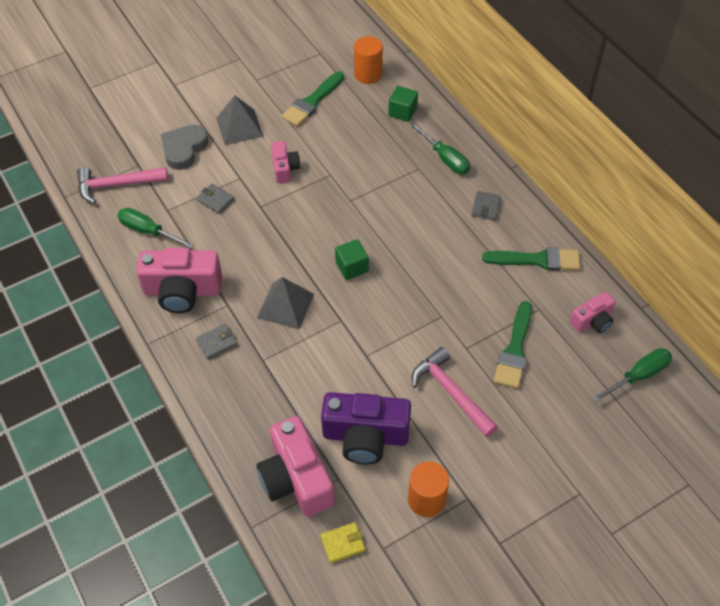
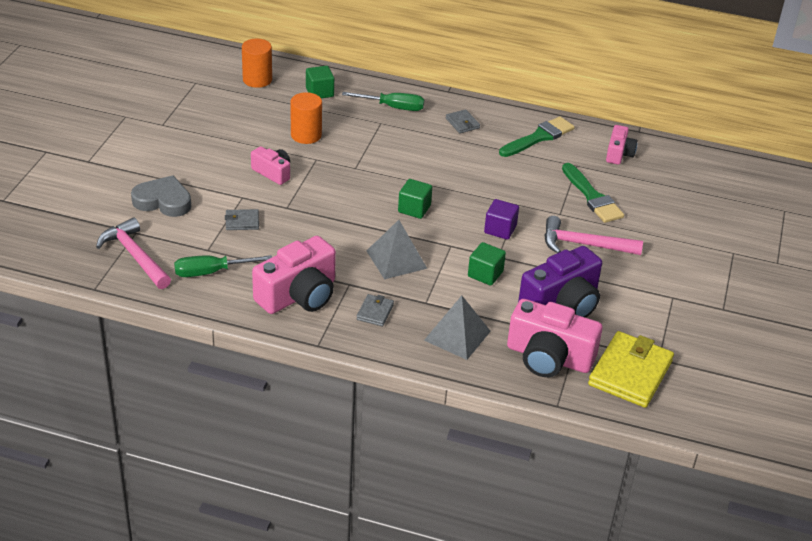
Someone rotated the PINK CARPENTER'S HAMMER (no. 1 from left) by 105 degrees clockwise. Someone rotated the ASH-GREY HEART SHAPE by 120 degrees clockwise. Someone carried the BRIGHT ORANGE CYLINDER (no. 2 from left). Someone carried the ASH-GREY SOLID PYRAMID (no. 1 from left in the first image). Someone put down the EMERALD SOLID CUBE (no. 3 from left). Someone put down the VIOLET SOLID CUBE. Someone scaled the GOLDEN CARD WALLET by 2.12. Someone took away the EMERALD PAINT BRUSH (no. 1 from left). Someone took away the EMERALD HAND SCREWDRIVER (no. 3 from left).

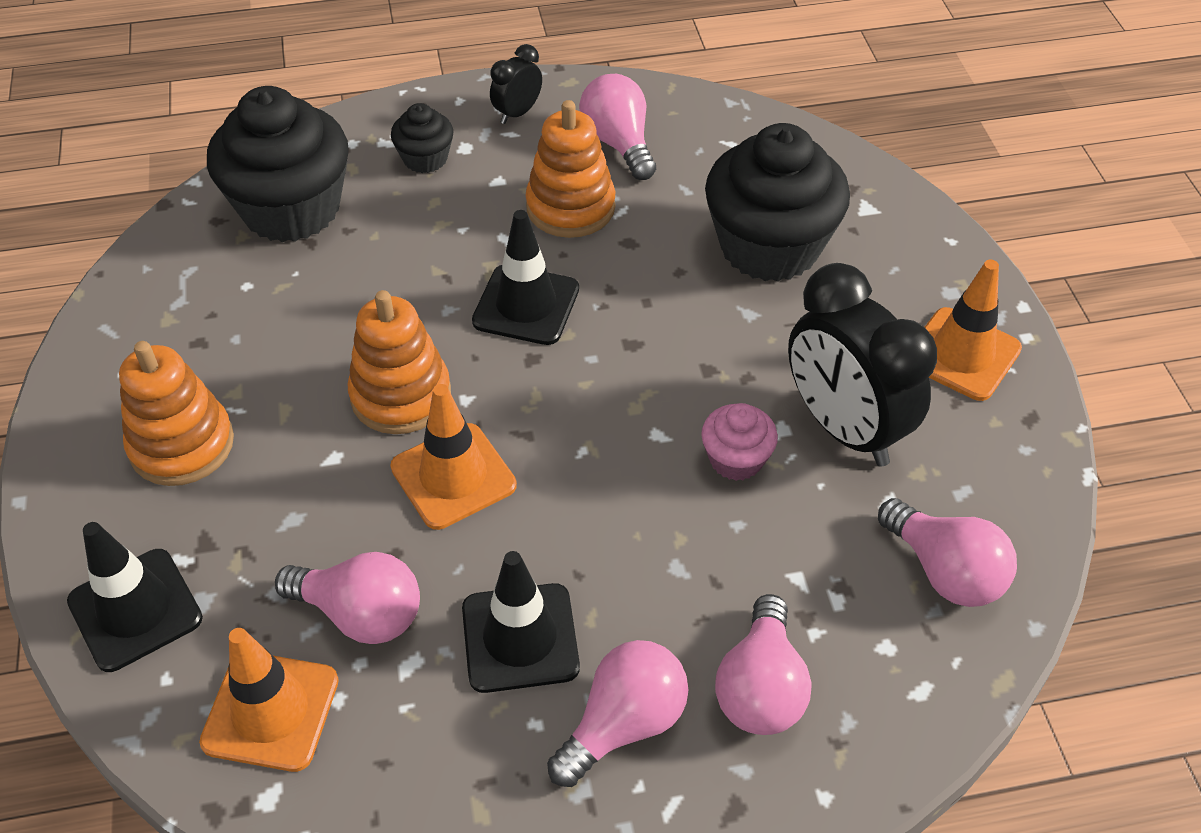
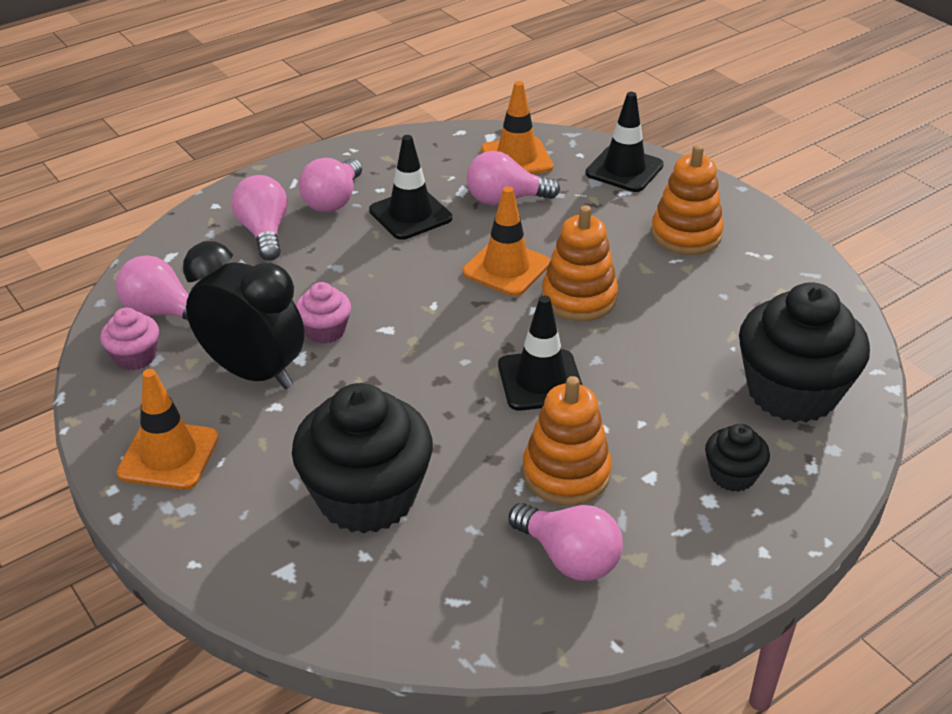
Someone put down the PINK MUFFIN (no. 1 from left). Someone took away the BLACK BEDSIDE CLOCK (no. 1 from left).

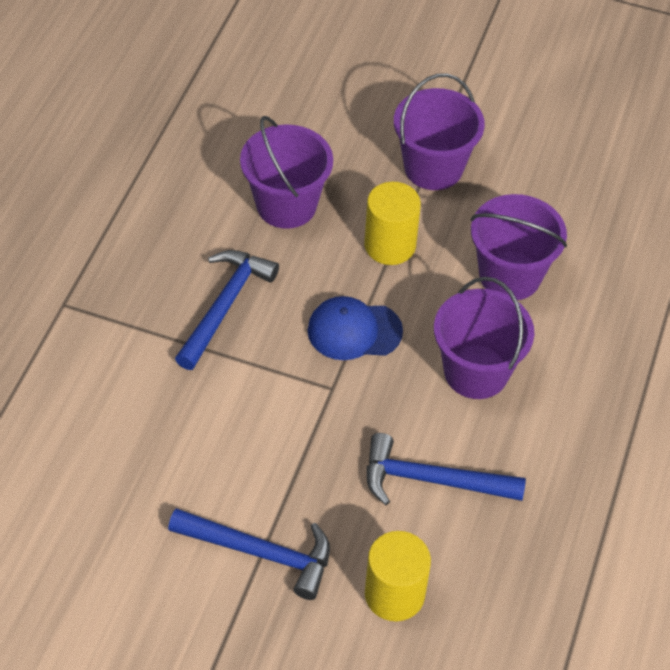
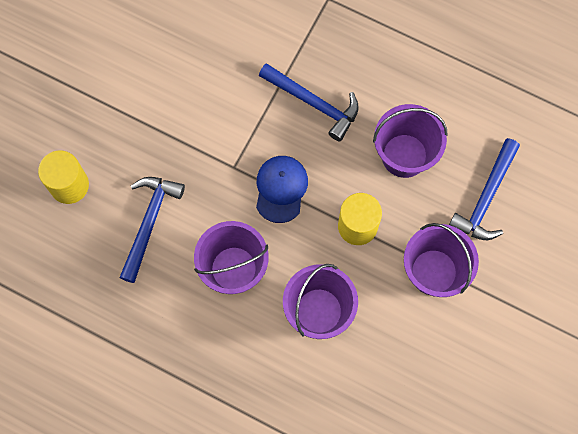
Someone carried the BLUE CARPENTER'S HAMMER (no. 2 from left in the first image).

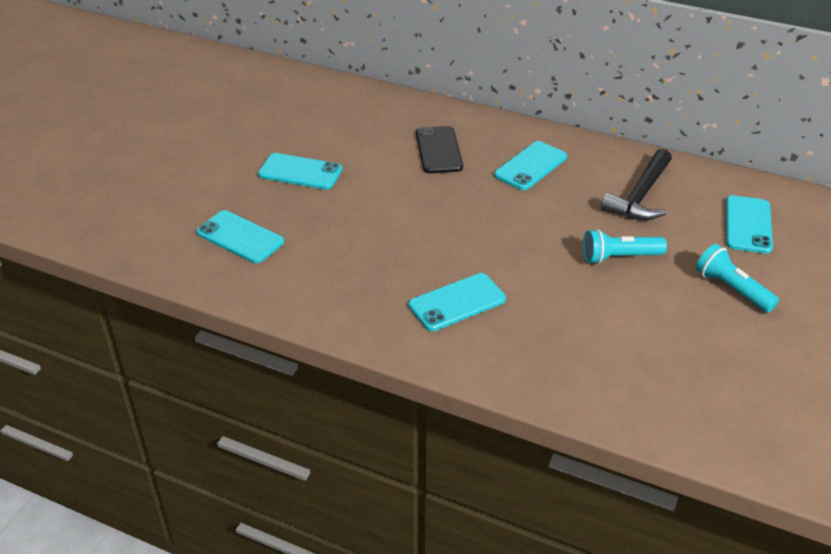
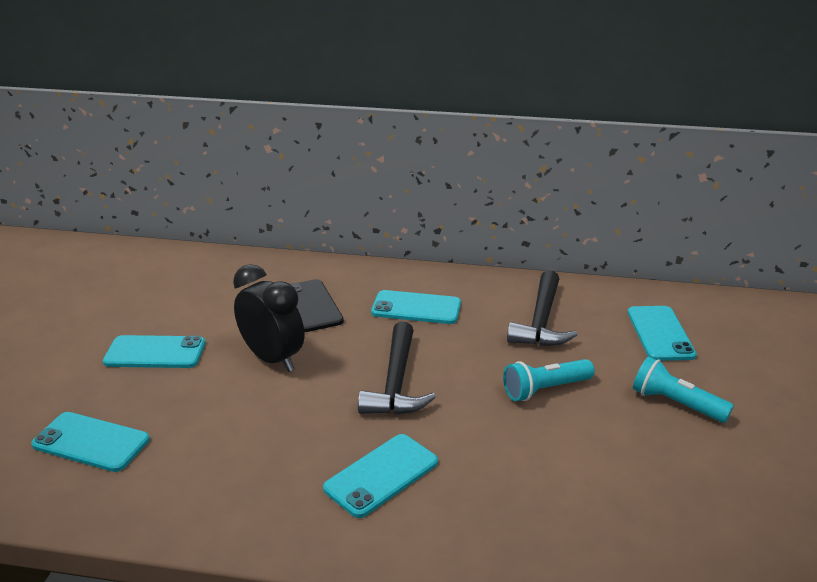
Someone put down the BLACK BEDSIDE CLOCK. Someone put down the BLACK CARPENTER'S HAMMER (no. 1 from left). Someone rotated the TEAL SMARTPHONE (no. 4 from left) by 75 degrees clockwise.

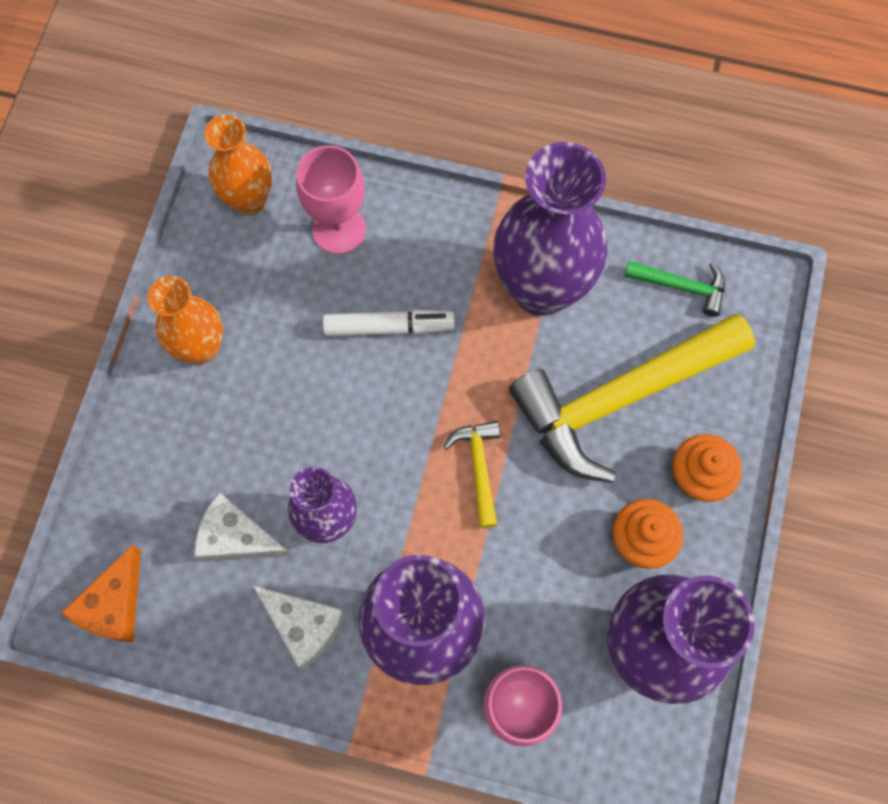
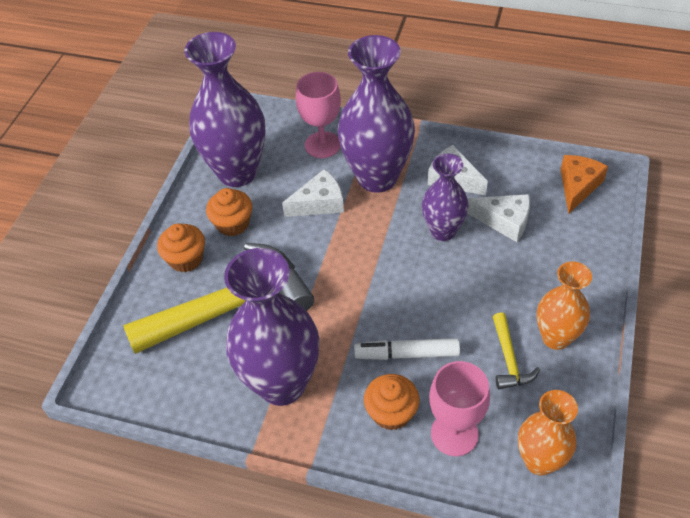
Someone put down the SNOW-WHITE CHEESE (no. 1 from left). Someone put down the BRIGHT ORANGE MUFFIN (no. 3 from left). Someone carried the GOLDEN CARPENTER'S HAMMER (no. 1 from left in the first image). Someone took away the EMERALD CARPENTER'S HAMMER.

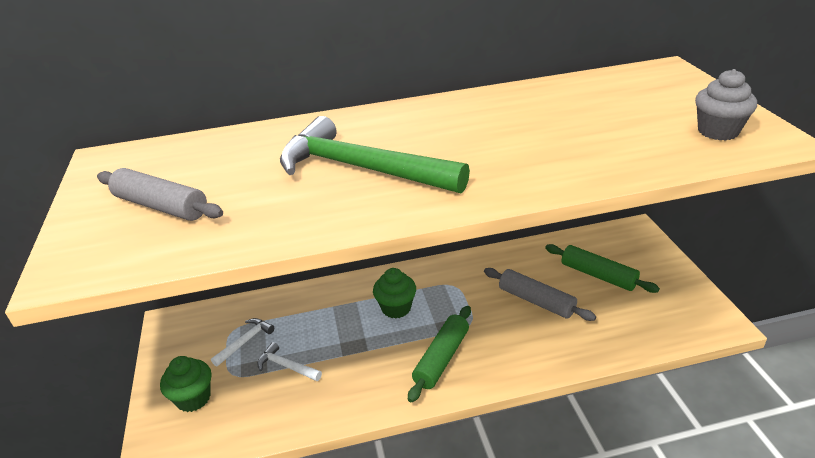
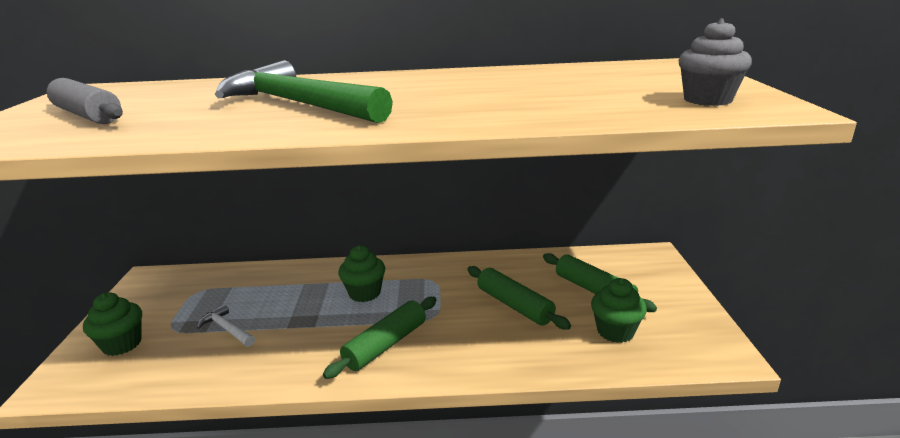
Someone repainted the ASH-GREY PASTRY ROLLER (no. 2 from left), which became the EMERALD PASTRY ROLLER (no. 2 from left). Someone put down the EMERALD MUFFIN (no. 3 from left). Someone took away the SNOW-WHITE CARPENTER'S HAMMER (no. 1 from left).

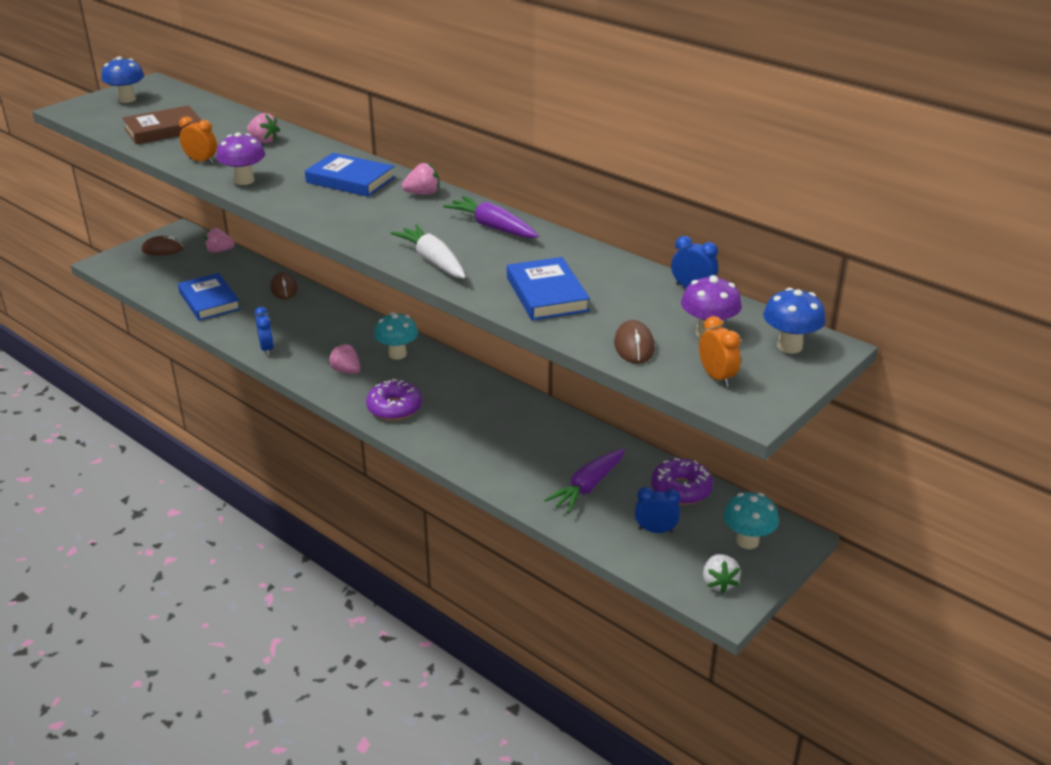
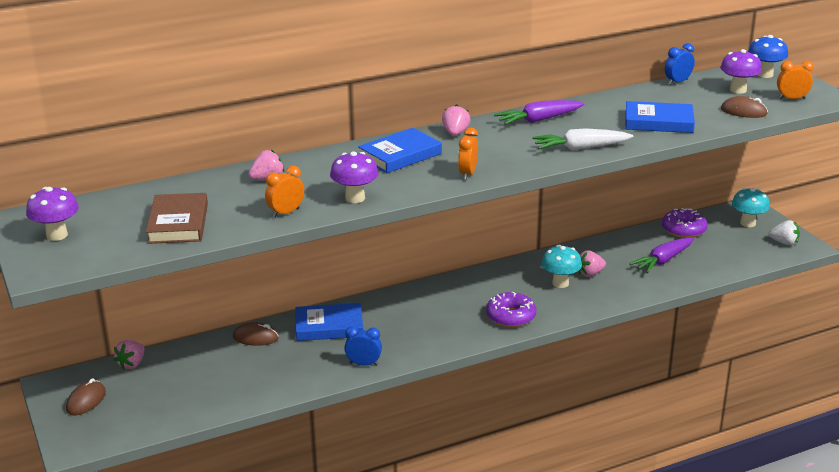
Someone repainted the BLUE TOADSTOOL (no. 1 from left), which became the VIOLET TOADSTOOL (no. 1 from left). Someone carried the BLUE HARDCOVER (no. 1 from left). Someone put down the BRIGHT ORANGE BEDSIDE CLOCK (no. 2 from left). Someone carried the TEAL TOADSTOOL (no. 1 from left). Someone carried the PINK STRAWBERRY (no. 3 from left in the first image). Someone rotated the VIOLET CARROT (no. 2 from left) by 75 degrees clockwise. Someone took away the BLUE BEDSIDE CLOCK (no. 2 from left).

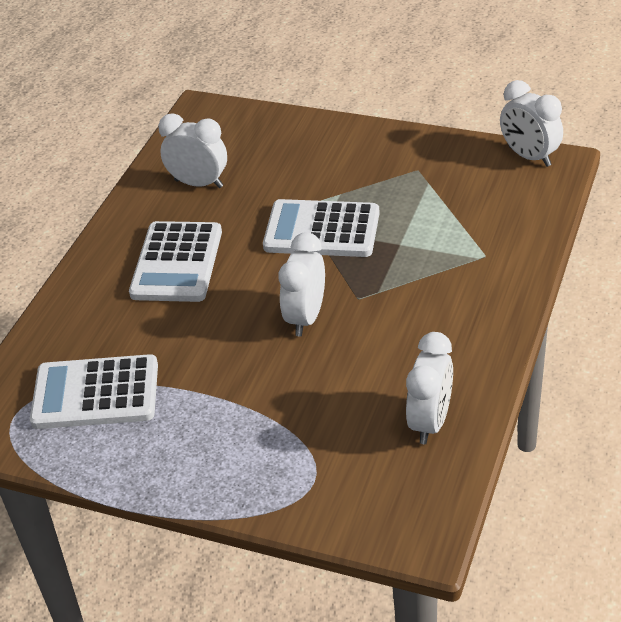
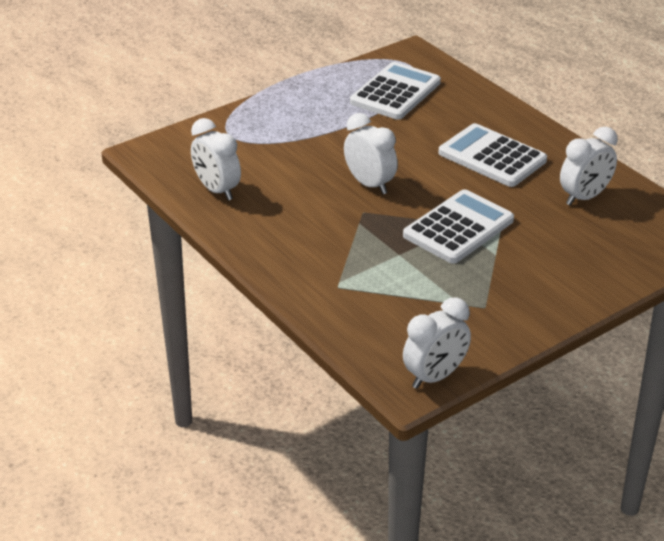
Someone rotated the SNOW-WHITE BEDSIDE CLOCK (no. 4 from left in the first image) by 150 degrees clockwise.

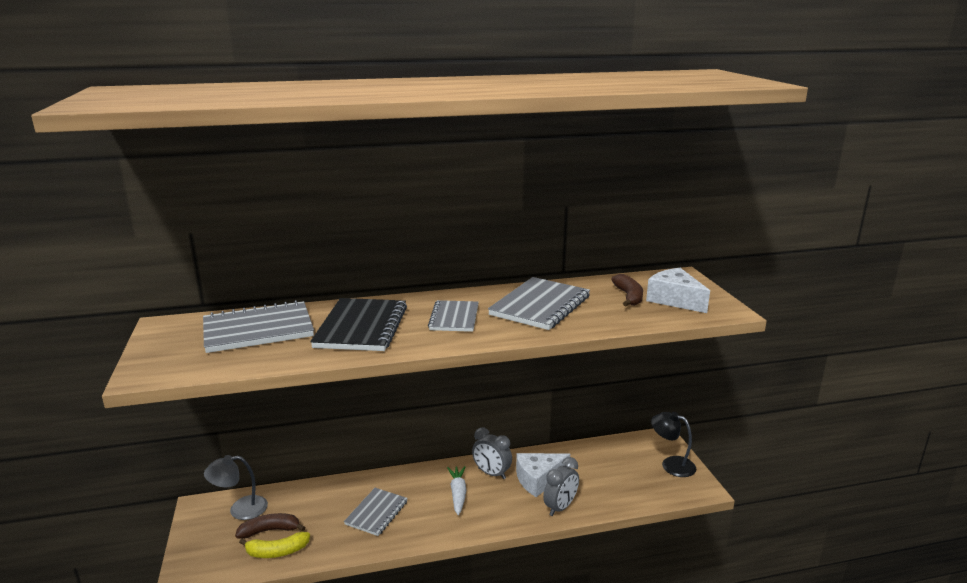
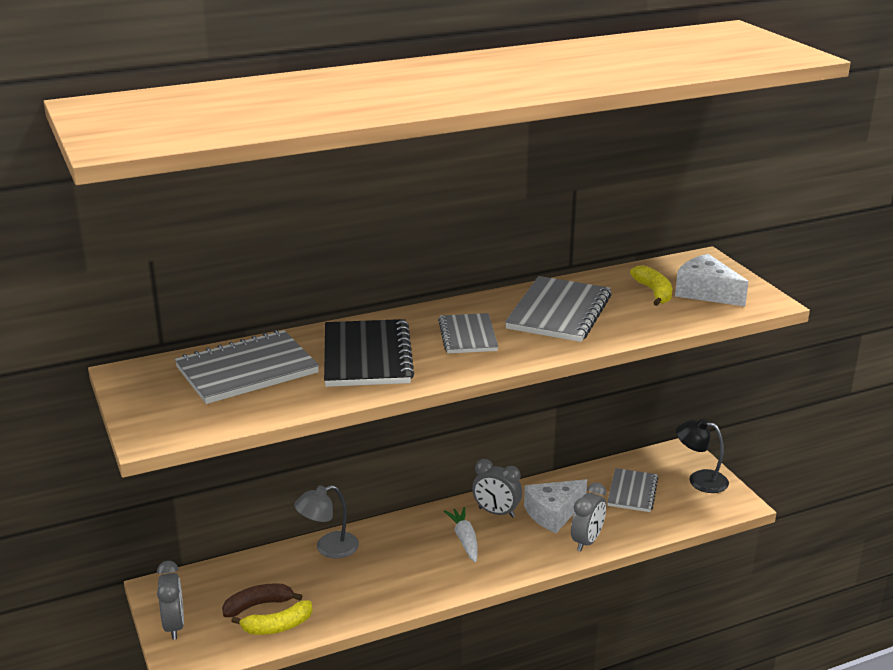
Someone put down the ASH-GREY BEDSIDE CLOCK (no. 1 from left). Someone carried the ASH-GREY READING LAMP. Someone carried the ASH-GREY NOTEBOOK (no. 2 from left in the first image). Someone repainted the RUSSET BANANA FRUIT (no. 2 from left), which became the GOLDEN BANANA FRUIT (no. 2 from left).

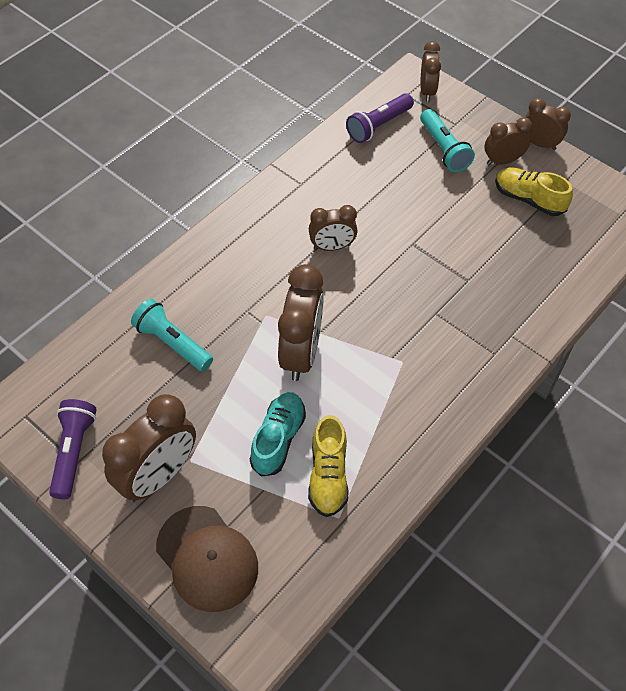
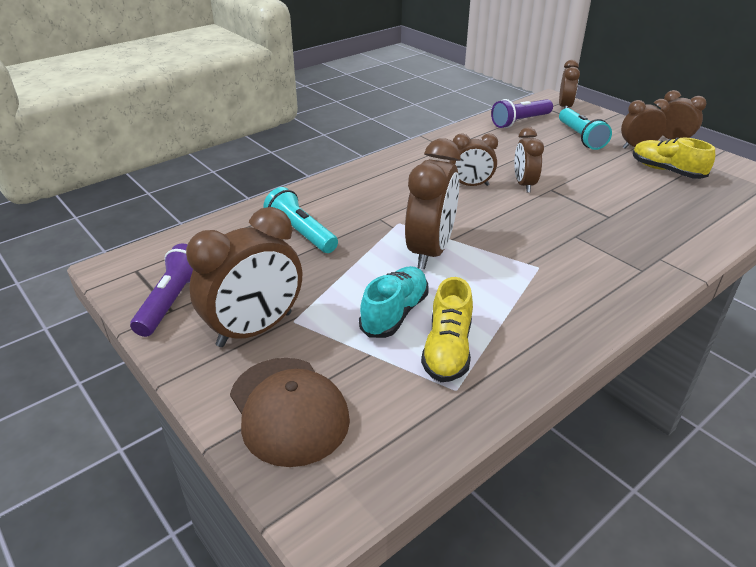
Someone put down the RUSSET BEDSIDE CLOCK (no. 4 from left).

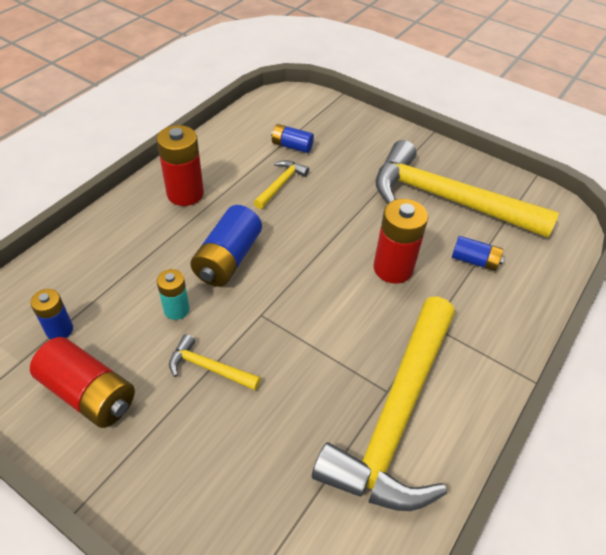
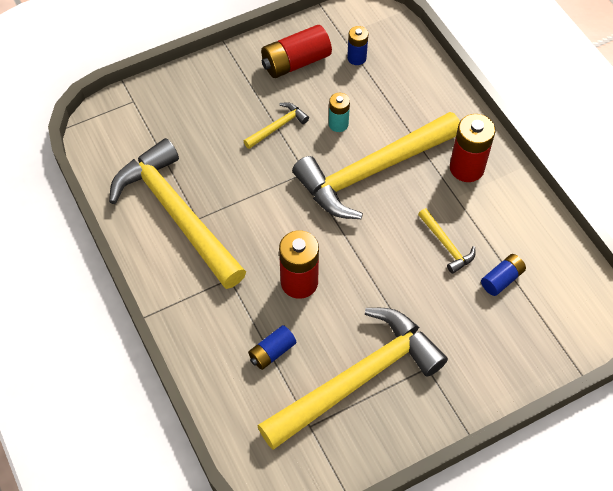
Someone swapped the BLUE POWER CELL (no. 2 from left) for the GOLDEN CARPENTER'S HAMMER (no. 4 from left).

